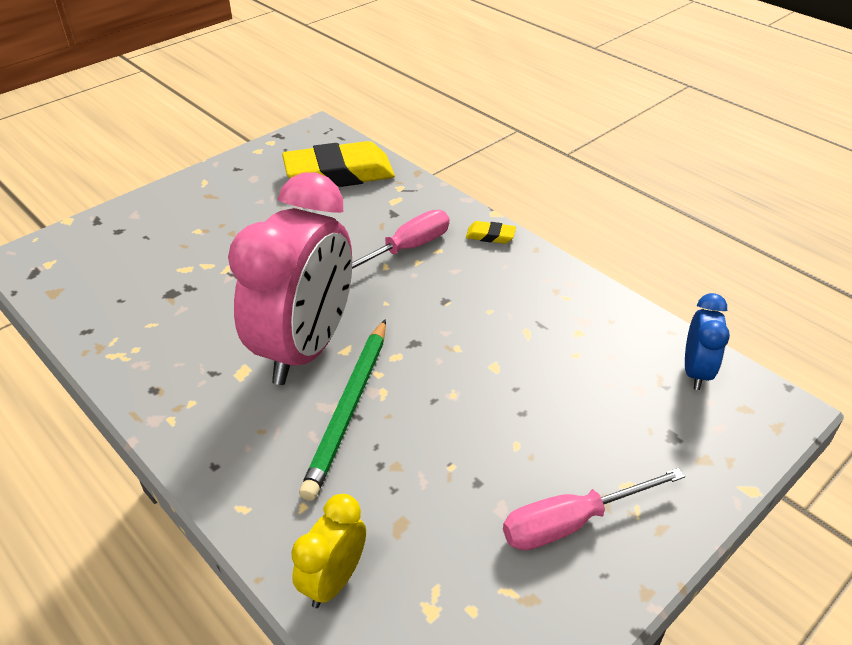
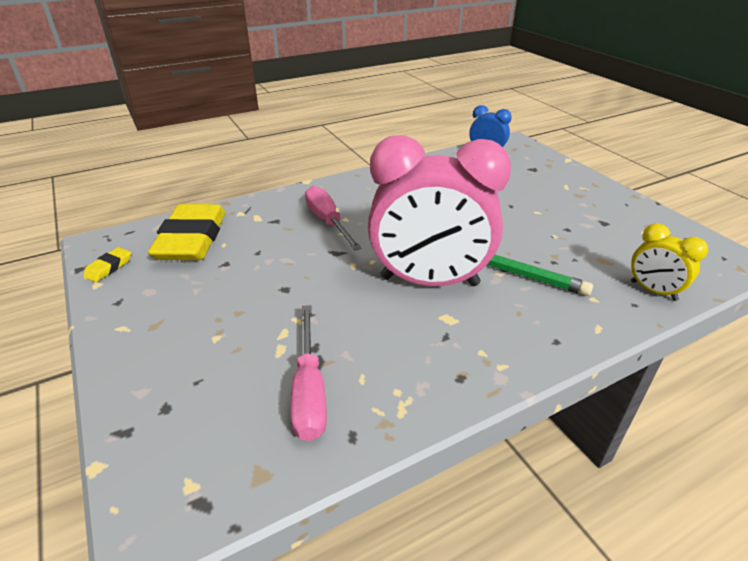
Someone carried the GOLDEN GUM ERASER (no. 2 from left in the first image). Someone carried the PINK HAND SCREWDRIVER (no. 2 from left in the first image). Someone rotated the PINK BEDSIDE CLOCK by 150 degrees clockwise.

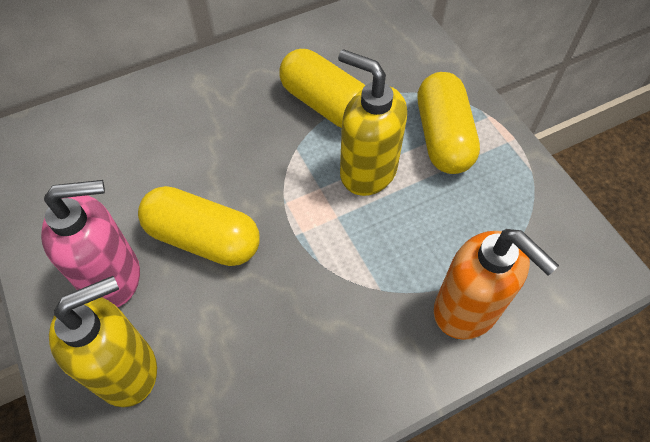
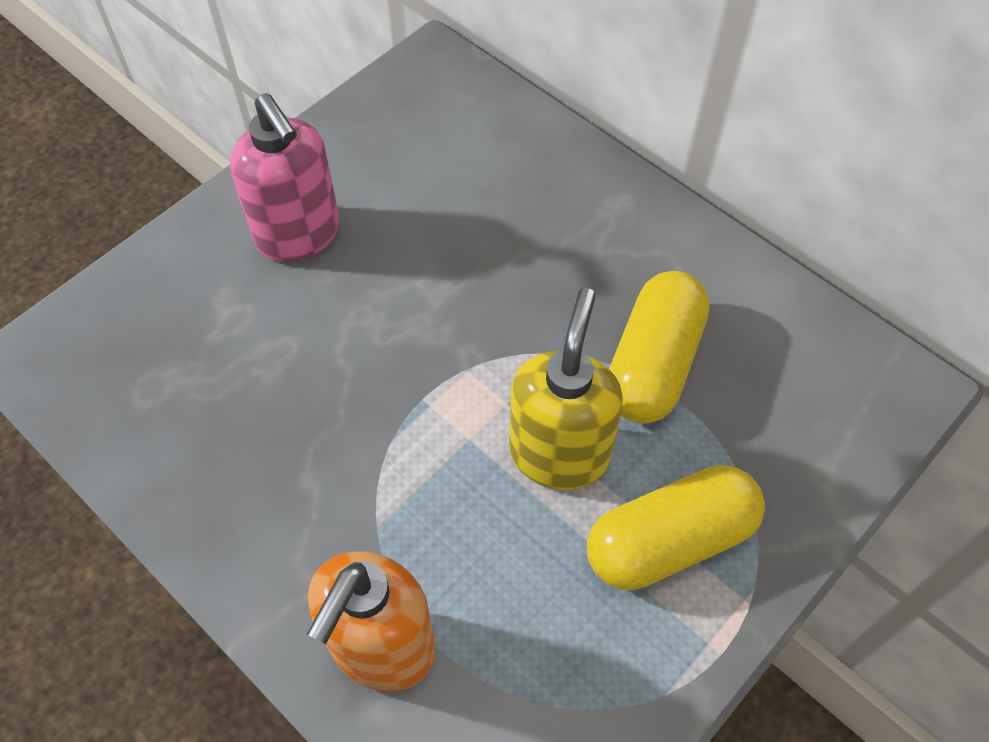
Someone took away the GOLDEN SOAP PUMP (no. 1 from left). Someone took away the GOLDEN PILL (no. 1 from left).

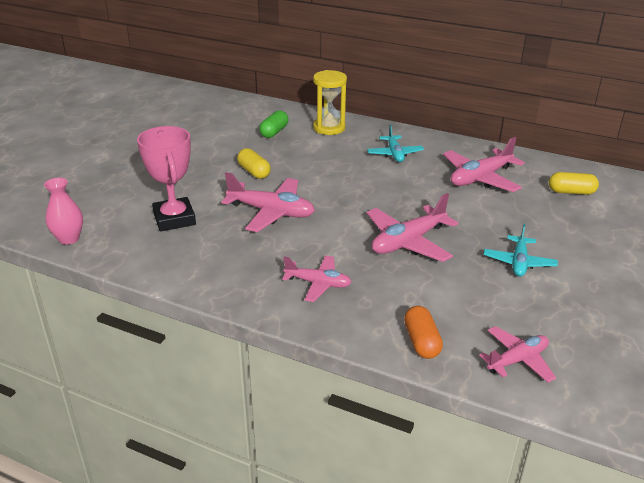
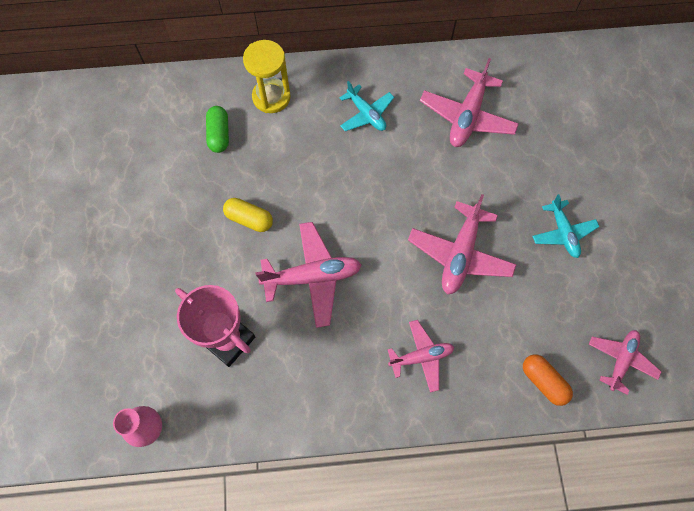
Someone took away the GOLDEN PILL (no. 2 from left).

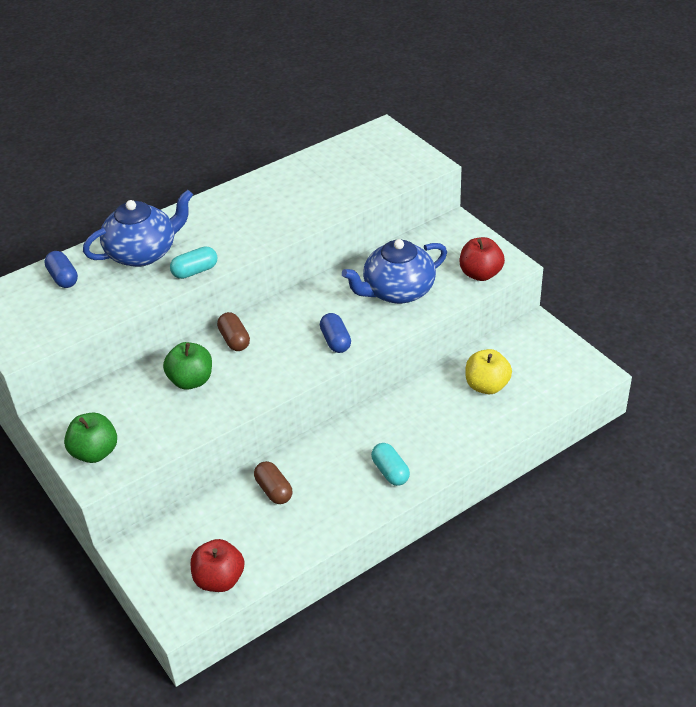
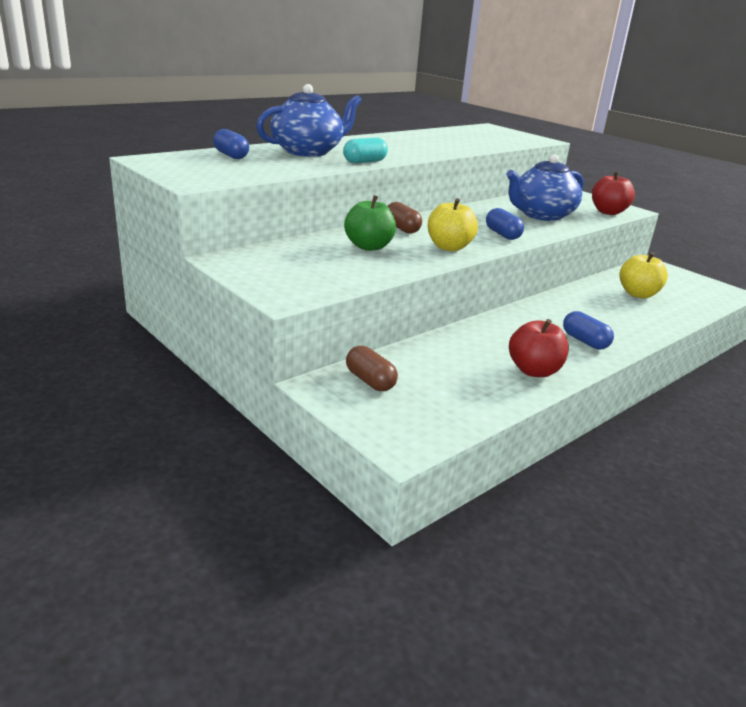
Someone carried the RUSSET PILL (no. 2 from left in the first image). Someone put down the GOLDEN APPLE (no. 1 from left). Someone carried the RED APPLE (no. 1 from left). Someone repainted the TEAL PILL (no. 2 from left), which became the BLUE PILL (no. 3 from left). Someone took away the EMERALD APPLE (no. 1 from left).

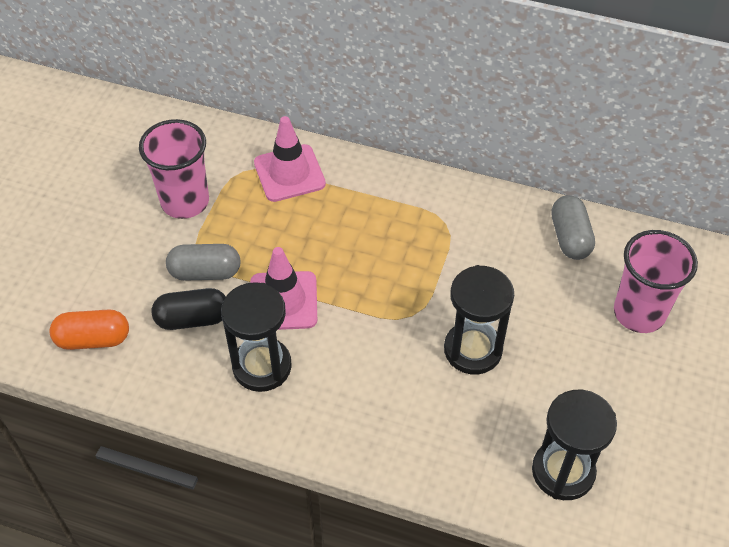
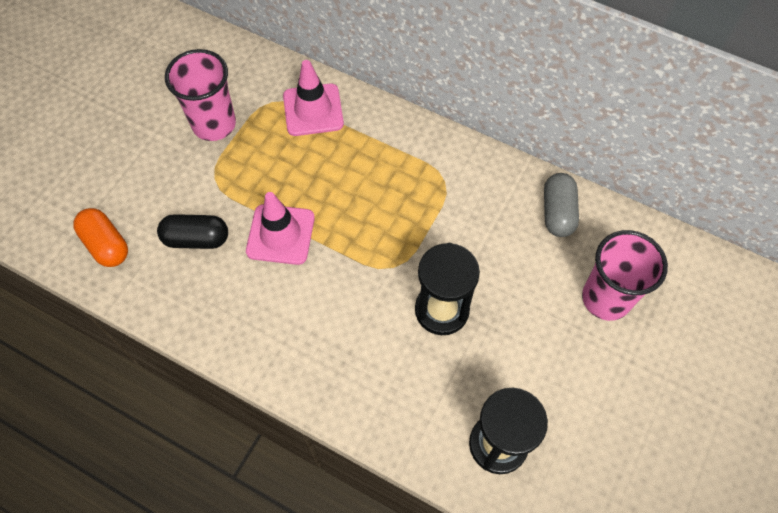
Someone rotated the BRIGHT ORANGE PILL by 45 degrees clockwise. Someone took away the ASH-GREY PILL (no. 1 from left). Someone took away the BLACK SAND TIMER (no. 1 from left).

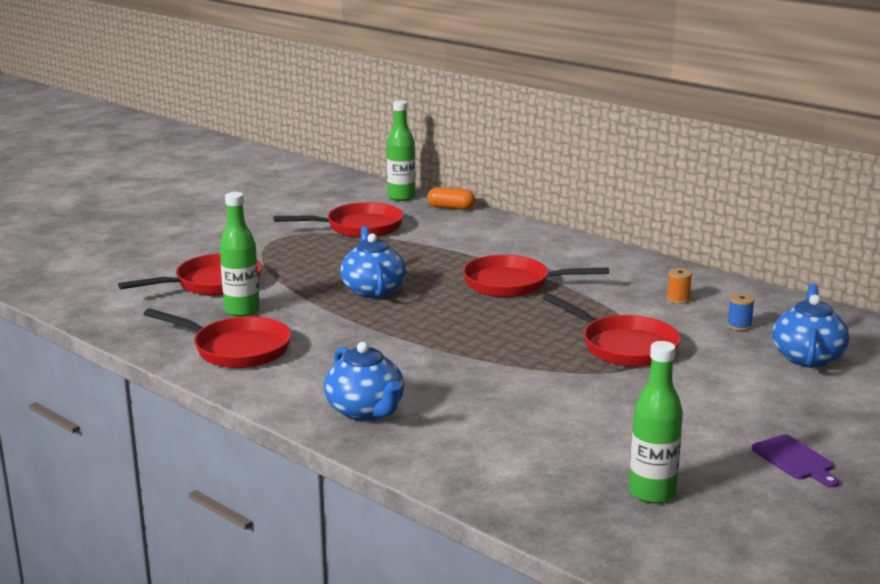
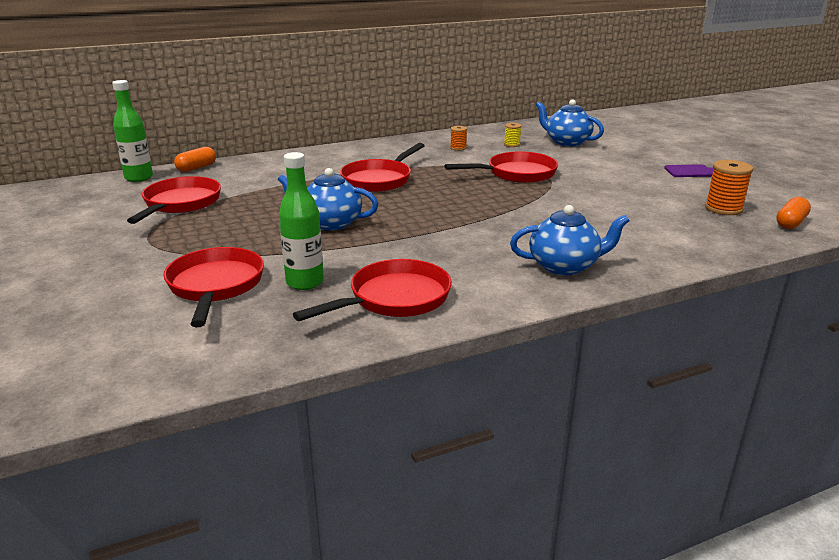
Someone repainted the BLUE BOBBIN, which became the GOLDEN BOBBIN. Someone swapped the EMERALD BOTTLE (no. 3 from left) for the BRIGHT ORANGE BOBBIN (no. 2 from left). Someone put down the BRIGHT ORANGE PILL (no. 2 from left).

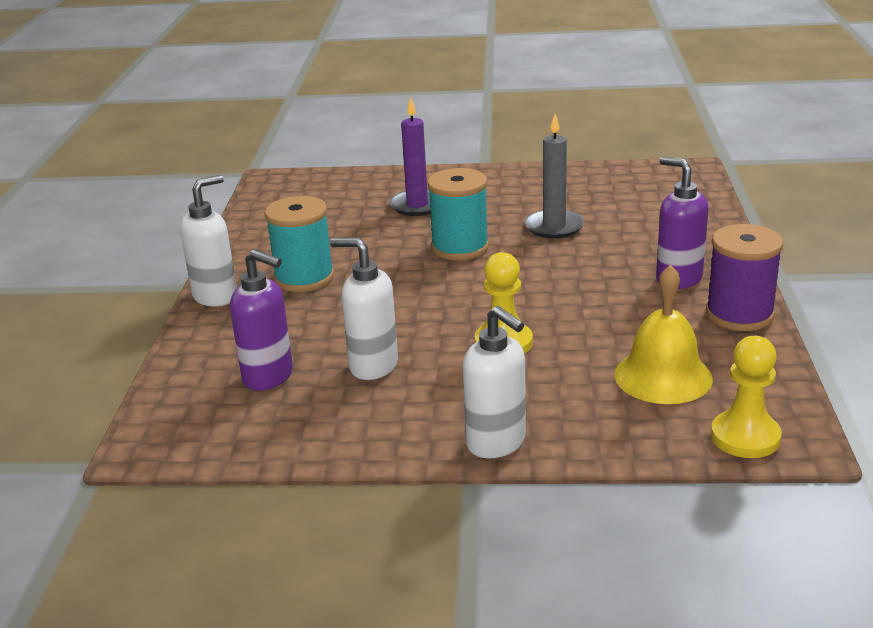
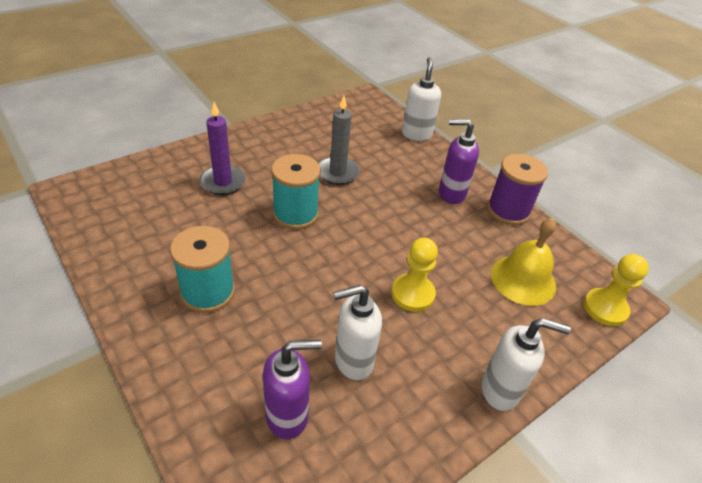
Someone carried the SNOW-WHITE SOAP PUMP (no. 1 from left in the first image).

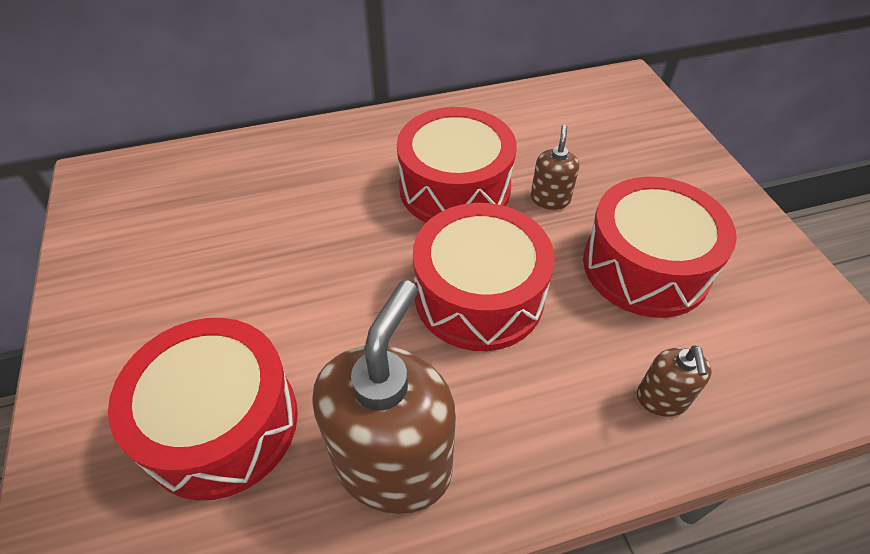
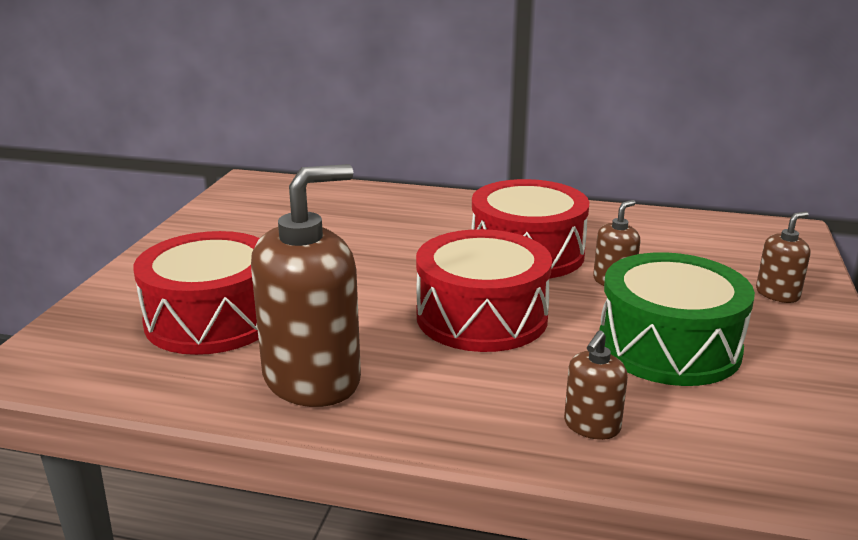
Someone repainted the RED SNARE DRUM (no. 4 from left), which became the EMERALD SNARE DRUM. Someone put down the RUSSET SOAP PUMP (no. 4 from left).

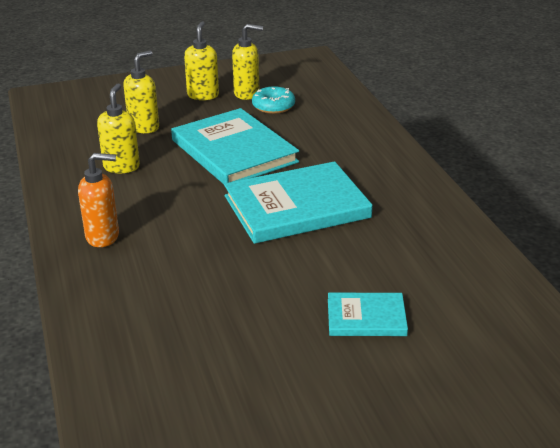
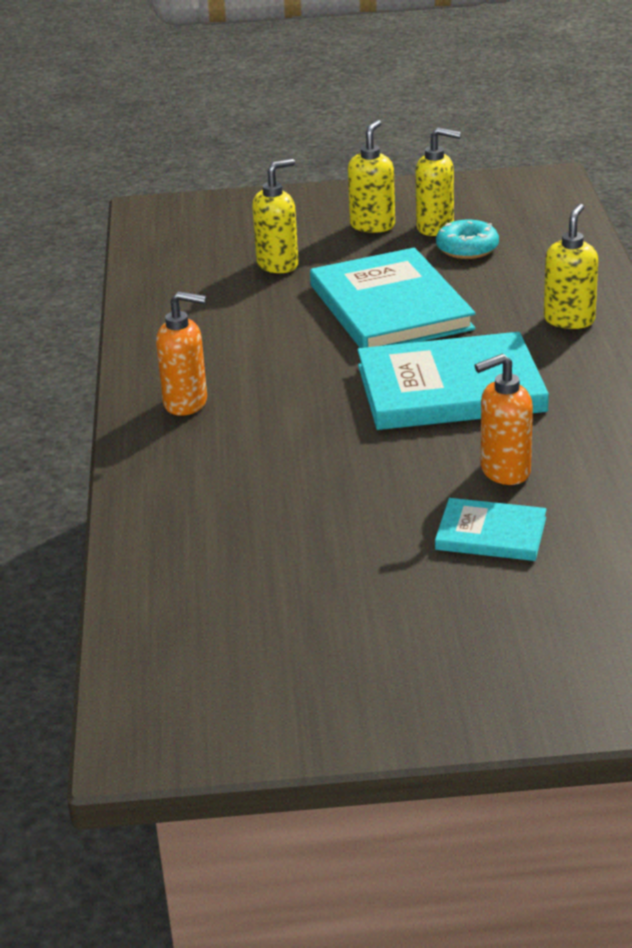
Someone put down the BRIGHT ORANGE SOAP PUMP (no. 2 from left). Someone carried the GOLDEN SOAP PUMP (no. 1 from left in the first image).

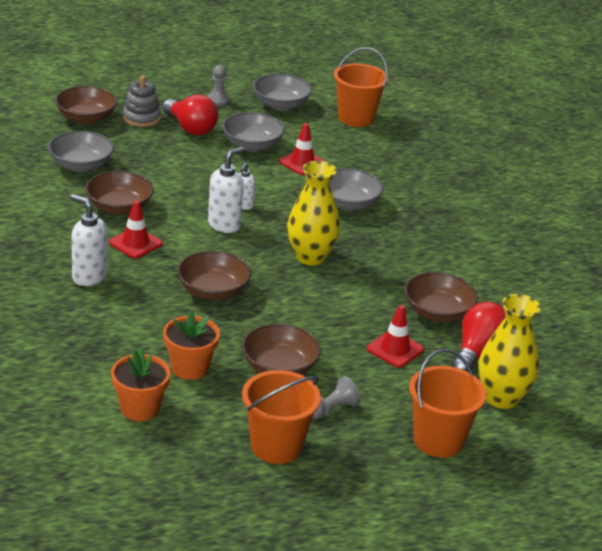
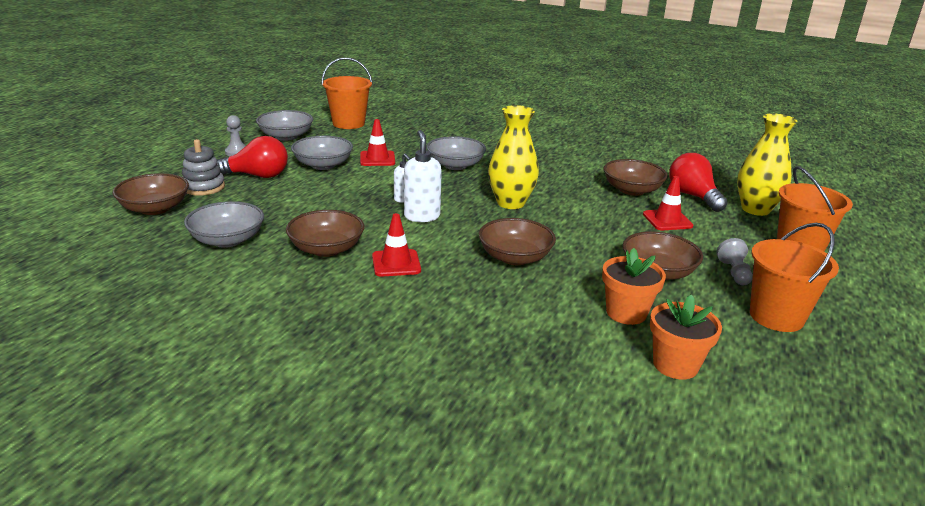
Someone took away the SNOW-WHITE SOAP PUMP (no. 1 from left).

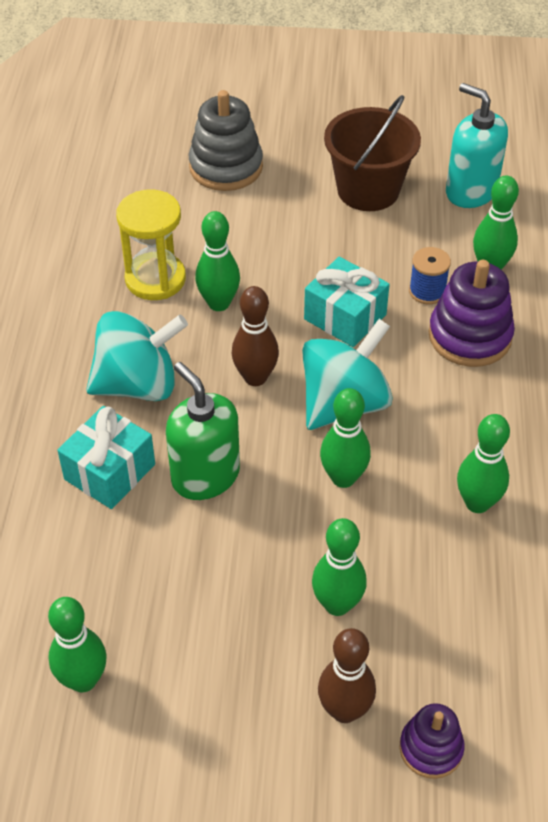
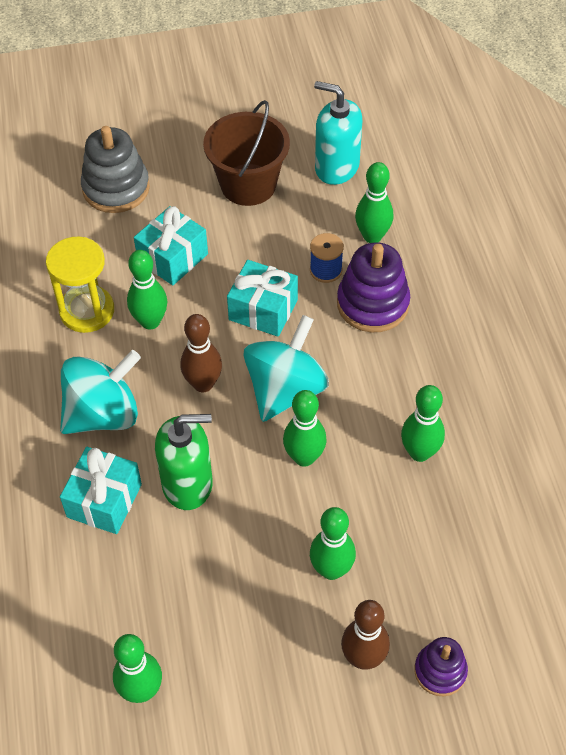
Someone put down the TEAL WRAPPED GIFT (no. 2 from left). Someone rotated the EMERALD SOAP PUMP by 135 degrees clockwise.

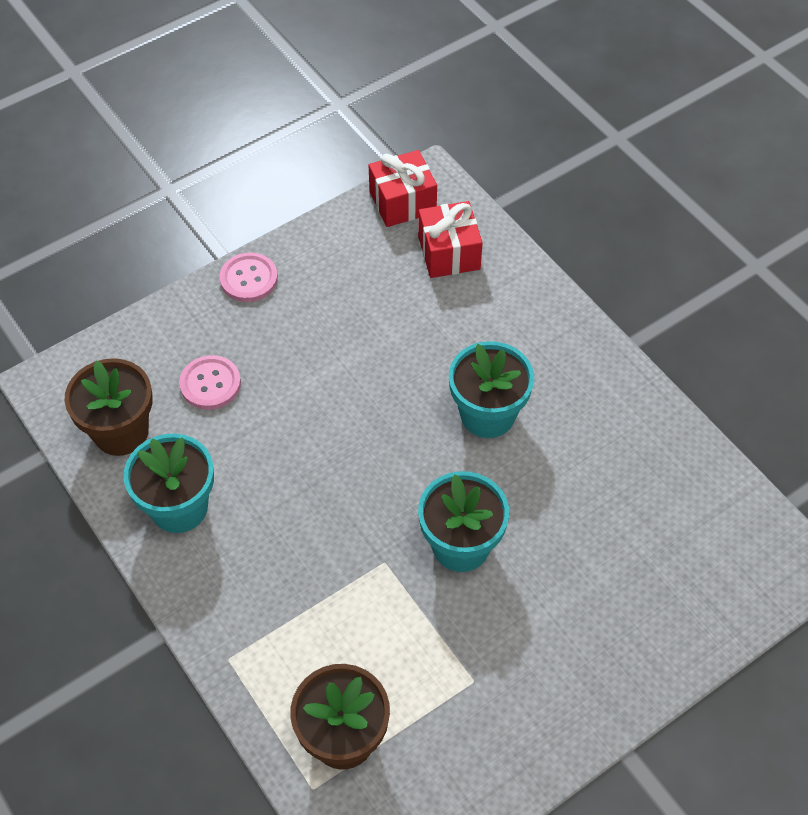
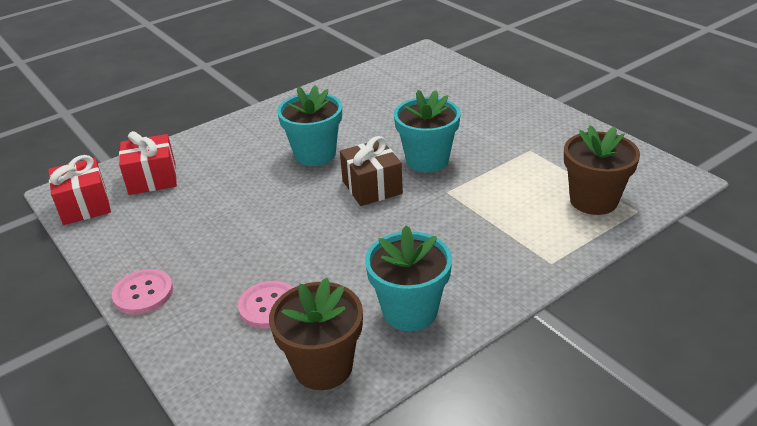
Someone put down the RUSSET WRAPPED GIFT.

